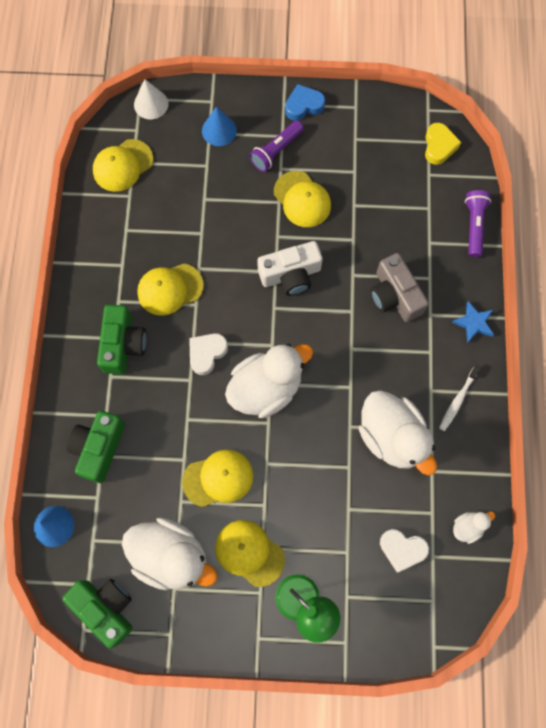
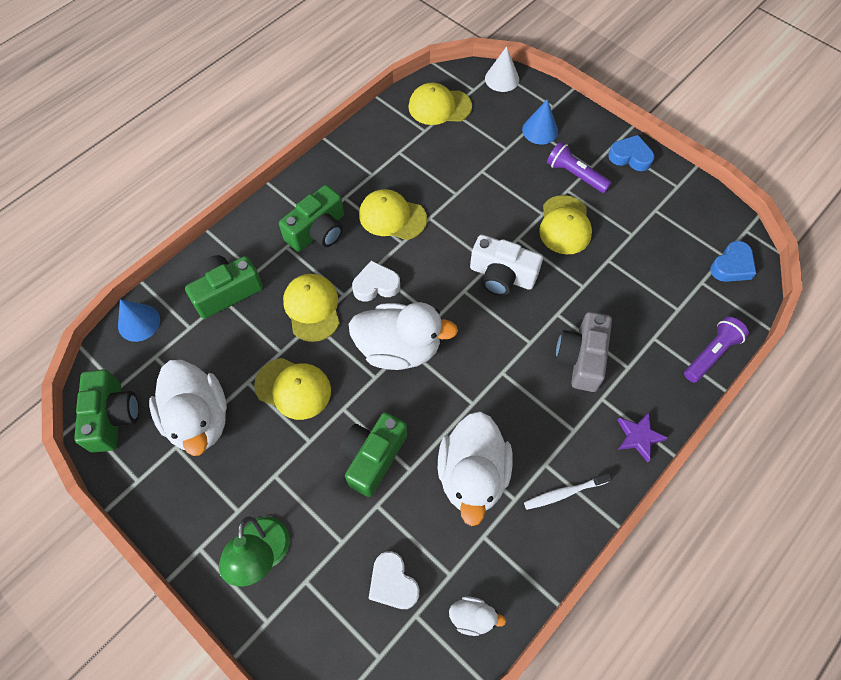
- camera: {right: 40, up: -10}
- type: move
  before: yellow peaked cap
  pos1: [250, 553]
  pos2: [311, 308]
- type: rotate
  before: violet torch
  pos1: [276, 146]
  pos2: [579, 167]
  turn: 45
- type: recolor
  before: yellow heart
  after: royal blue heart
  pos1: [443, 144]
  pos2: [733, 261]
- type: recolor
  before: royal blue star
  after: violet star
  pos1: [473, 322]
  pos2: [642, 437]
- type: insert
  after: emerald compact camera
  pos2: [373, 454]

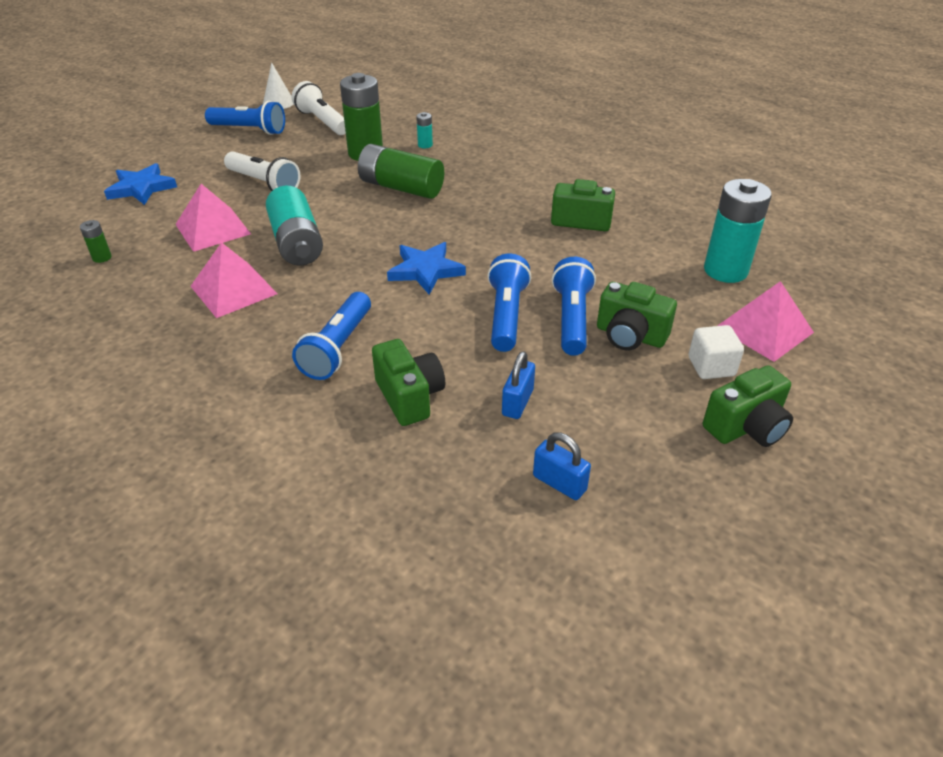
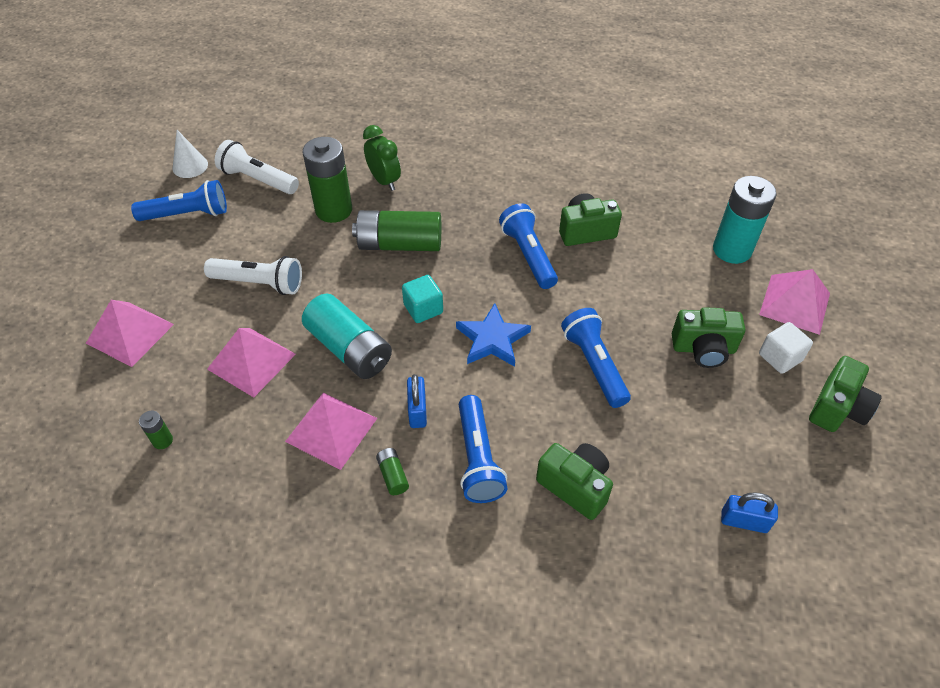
- camera: {right: -25, up: 10}
- type: replace
  before: royal blue star
  after: rosy pyramid shape
  pos1: [140, 184]
  pos2: [130, 333]
- type: replace
  before: teal power cell
  after: emerald alarm clock
  pos1: [424, 130]
  pos2: [382, 158]
- type: move
  before: royal blue lock
  pos1: [518, 385]
  pos2: [417, 401]
- type: move
  before: royal blue torch
  pos1: [574, 306]
  pos2: [528, 246]
- type: insert
  after: emerald power cell
  pos2: [392, 471]
- type: insert
  after: teal cube
  pos2: [422, 299]

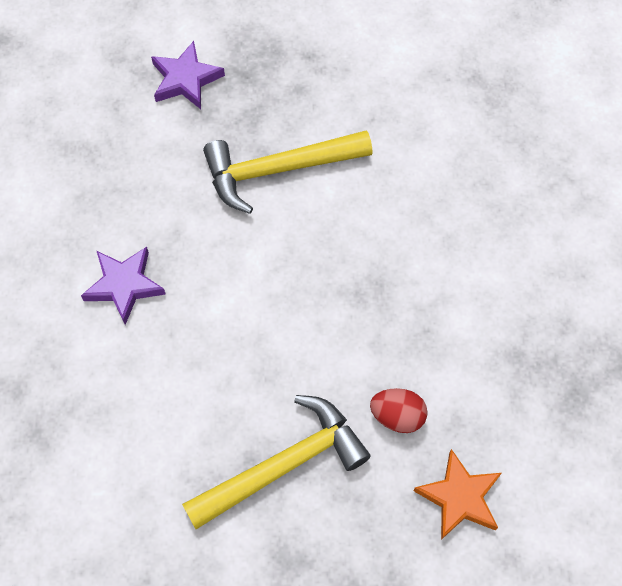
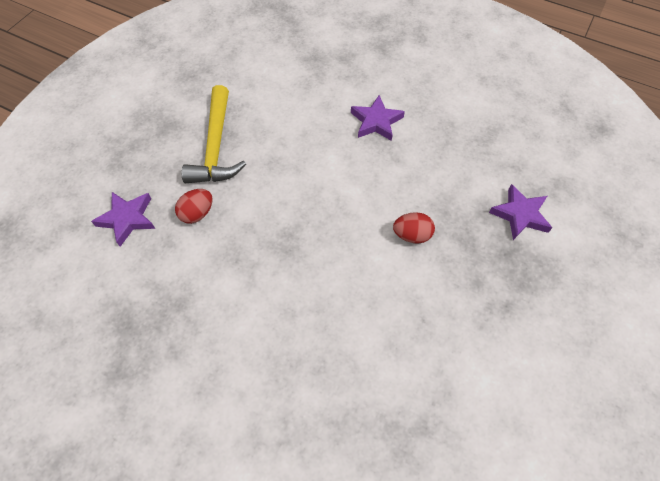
- camera: {right: 120, up: -5}
- type: replace
  before: yellow hammer
  after: crimson egg
  pos1: [287, 172]
  pos2: [414, 228]
- type: recolor
  before: bright orange star
  after: violet star
  pos1: [457, 494]
  pos2: [123, 219]

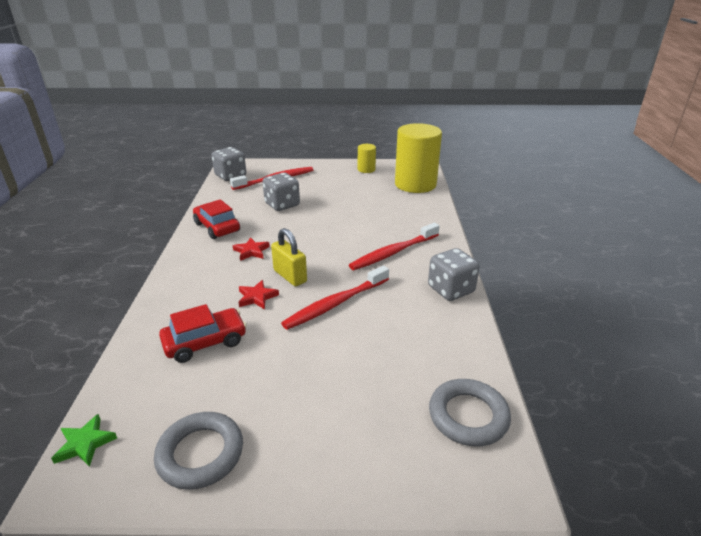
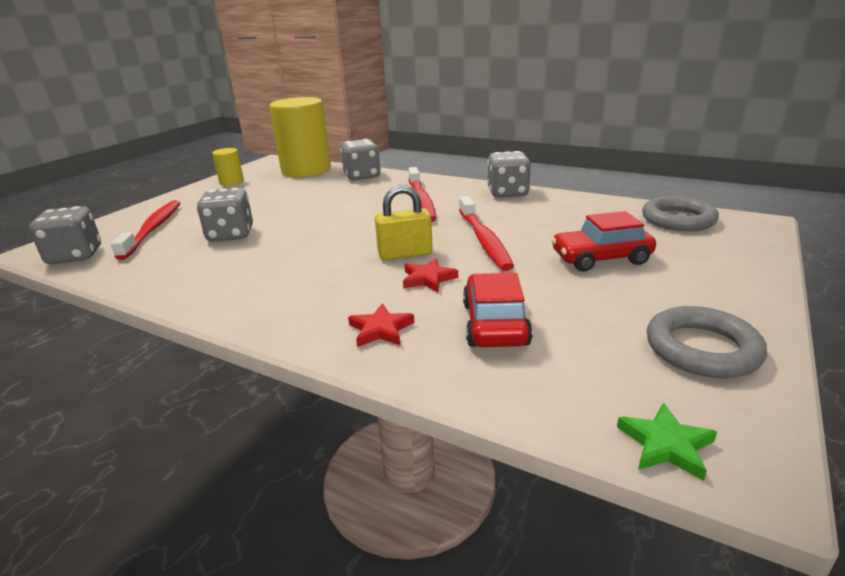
- camera: {right: -60, up: -5}
- type: move
  before: crimson toy car
  pos1: [216, 219]
  pos2: [603, 241]
- type: move
  before: crimson star
  pos1: [251, 249]
  pos2: [381, 325]
- type: insert
  after: grey dice
  pos2: [360, 159]

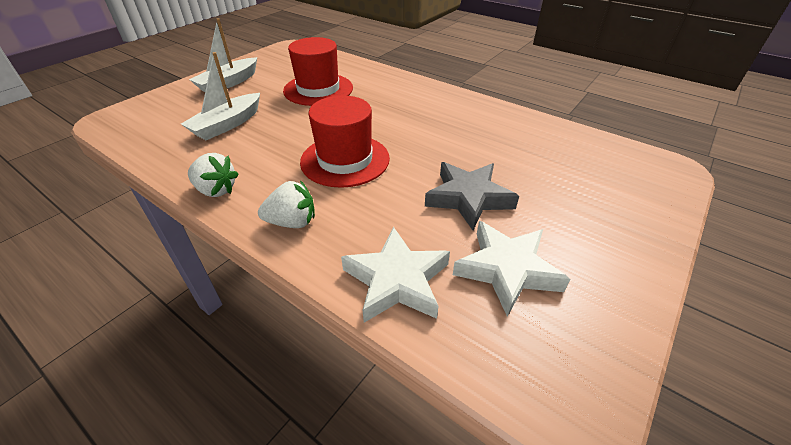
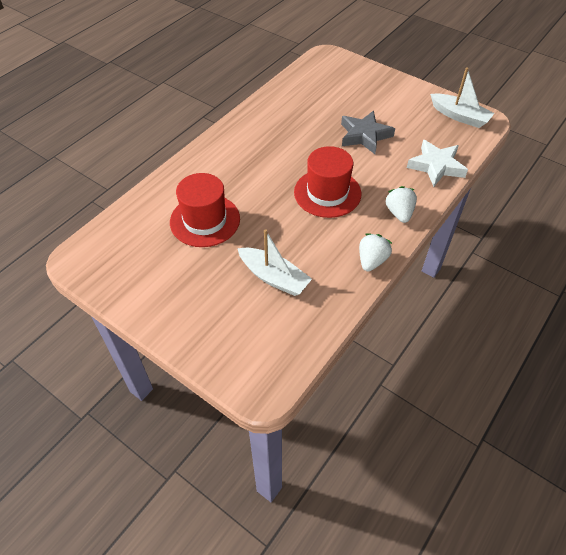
- camera: {right: -90, up: 10}
- type: move
  before: white sailboat
  pos1: [223, 55]
  pos2: [462, 97]
- type: delete
  before: white star
  pos1: [511, 269]

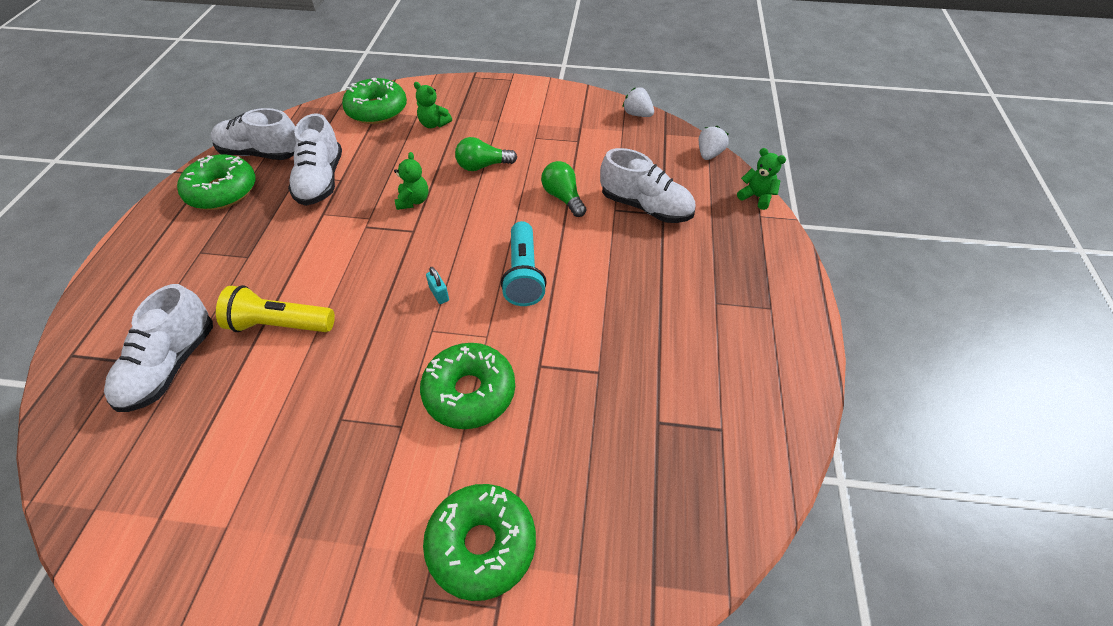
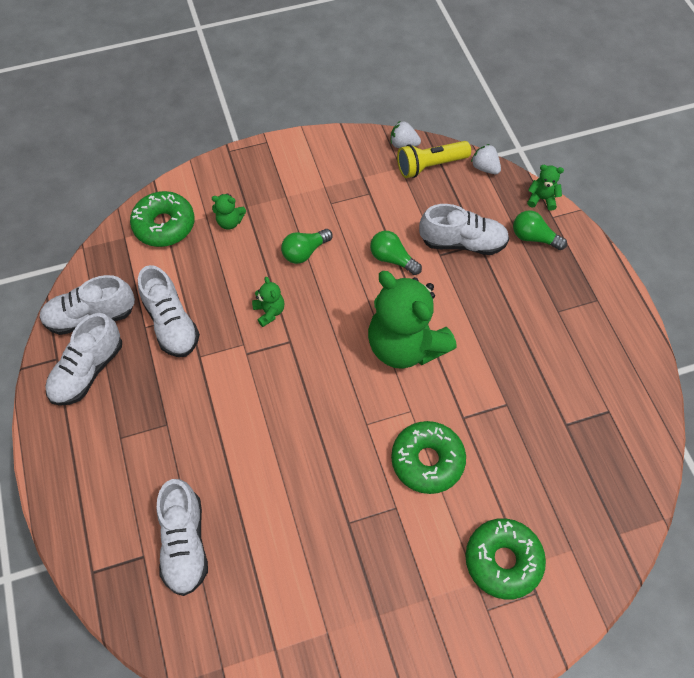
- camera: {right: -25, up: 10}
- type: replace
  before: emerald donut
  after: white shoe
  pos1: [216, 182]
  pos2: [83, 359]
- type: move
  before: yellow torch
  pos1: [275, 308]
  pos2: [434, 159]
- type: delete
  before: teal lock
  pos1: [437, 285]
- type: replace
  before: teal torch
  after: emerald teddy bear
  pos1: [524, 263]
  pos2: [412, 320]
- type: rotate
  before: white berry
  pos1: [714, 143]
  pos2: [486, 159]
  turn: -45
- type: insert
  after: emerald lightbulb
  pos2: [540, 230]

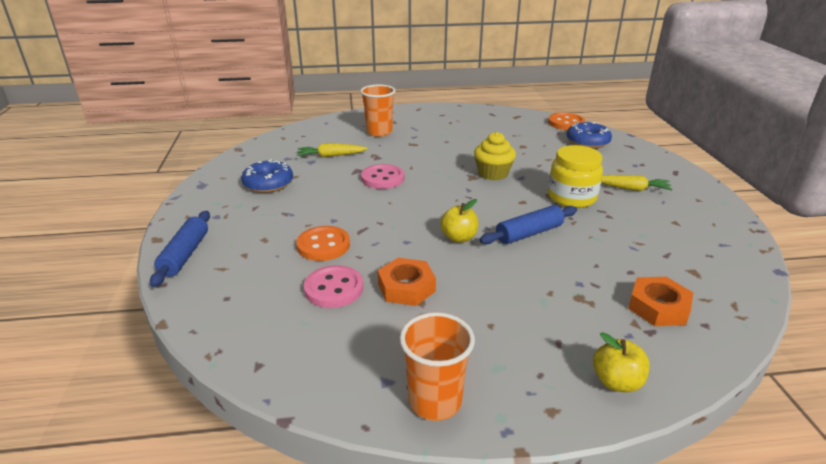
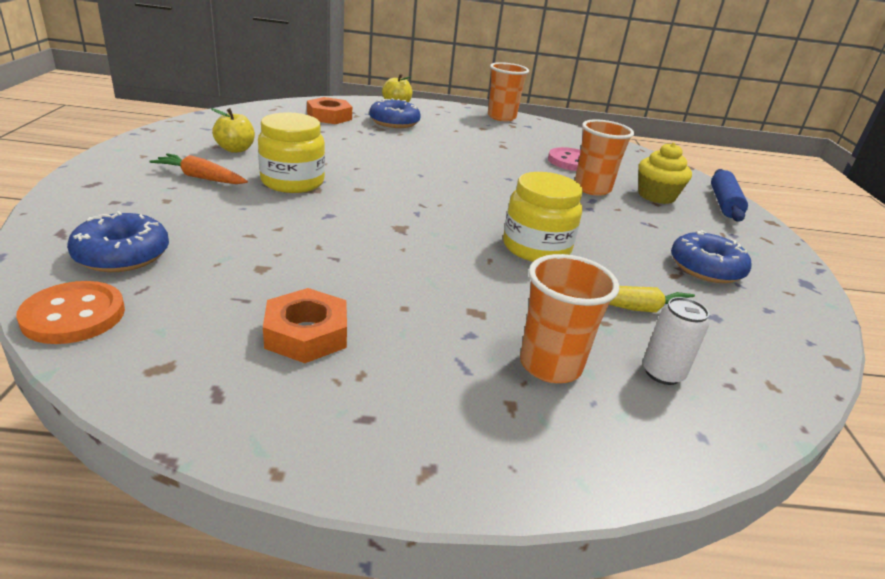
- camera: {right: -175, up: 0}
- type: replace
  before: bright orange button
  after: bright orange tumbler
  pos1: [323, 243]
  pos2: [604, 157]
- type: replace
  before: rosy button
  after: yellow jam jar
  pos1: [382, 176]
  pos2: [543, 217]
- type: move
  before: bright orange hex nut
  pos1: [407, 282]
  pos2: [305, 325]
- type: move
  before: yellow apple
  pos1: [459, 221]
  pos2: [233, 130]
- type: move
  before: yellow muffin
  pos1: [495, 156]
  pos2: [665, 173]
- type: delete
  before: royal blue rolling pin
  pos1: [528, 224]
- type: recolor
  before: yellow carrot
  after: bright orange carrot
  pos1: [636, 183]
  pos2: [198, 168]
- type: insert
  after: royal blue donut
  pos2: [395, 113]
- type: insert
  after: white tin
  pos2: [676, 341]

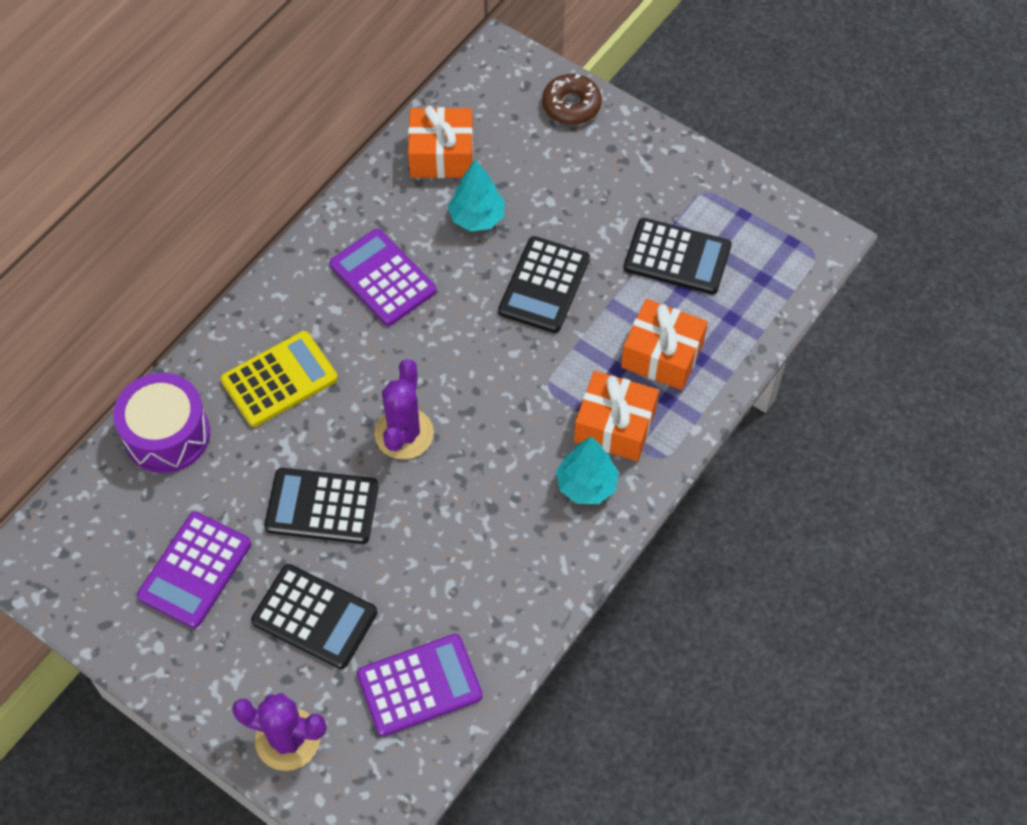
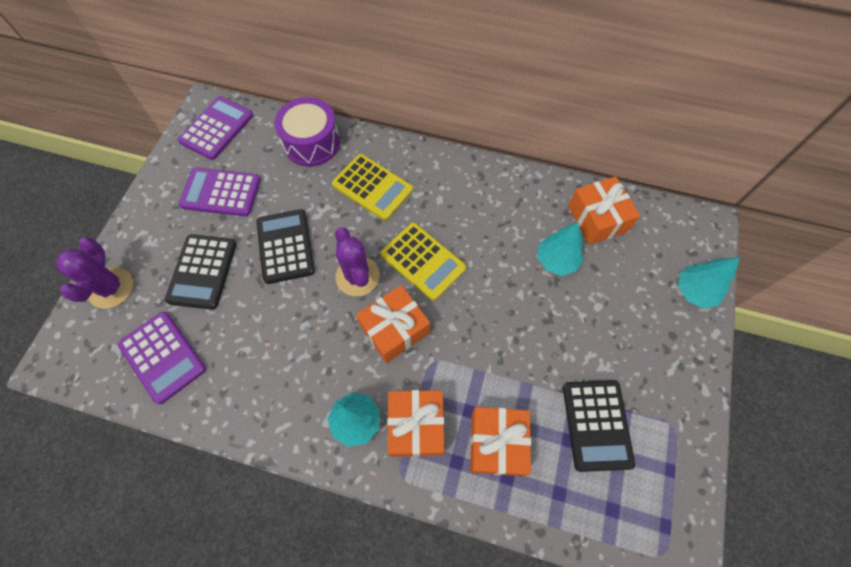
- camera: {right: 70, up: 5}
- type: move
  before: violet adding machine
  pos1: [382, 277]
  pos2: [215, 128]
- type: rotate
  before: violet saguaro cactus
  pos1: [404, 409]
  pos2: [357, 261]
  turn: 75
- type: delete
  before: ebony adding machine
  pos1: [544, 284]
- type: replace
  before: brown donut
  after: teal toy tree
  pos1: [572, 99]
  pos2: [709, 282]
- type: insert
  after: bright orange gift
  pos2: [393, 324]
- type: insert
  after: yellow adding machine
  pos2: [423, 262]

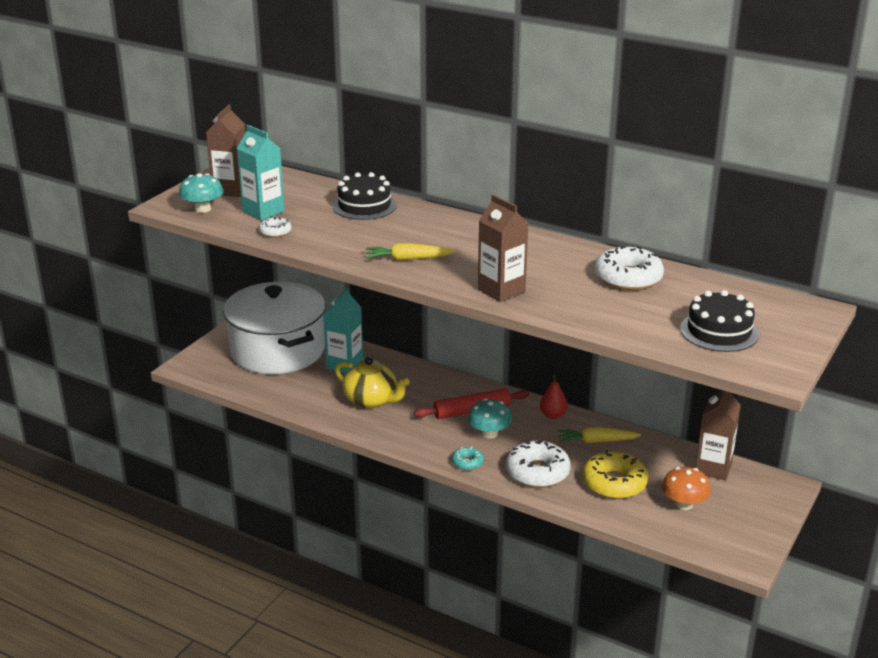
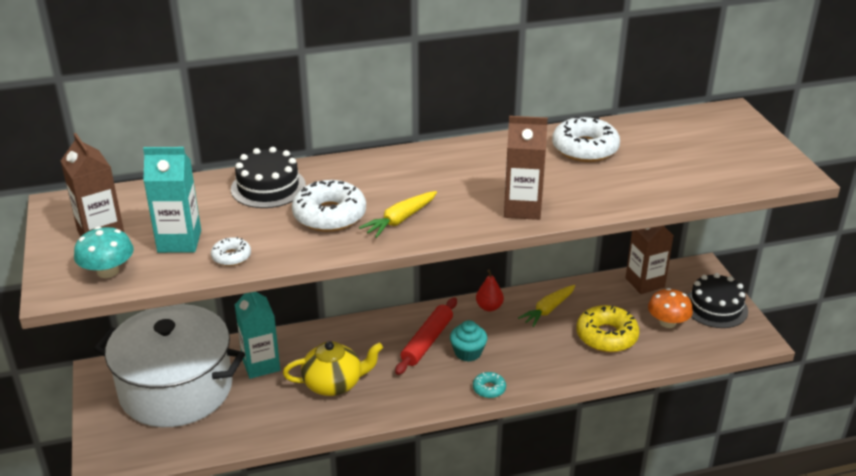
- camera: {right: -45, up: 5}
- type: replace
  before: teal fungus
  after: teal muffin
  pos1: [490, 419]
  pos2: [468, 341]
- type: move
  before: white donut
  pos1: [538, 464]
  pos2: [329, 206]
- type: move
  before: ebony gateau
  pos1: [719, 321]
  pos2: [717, 300]

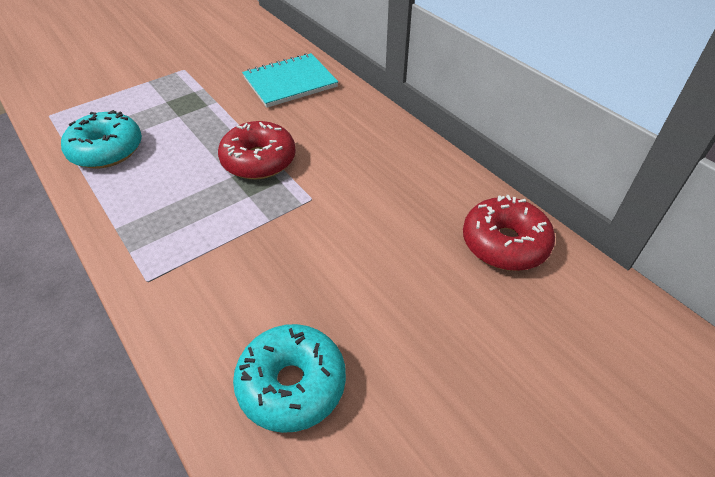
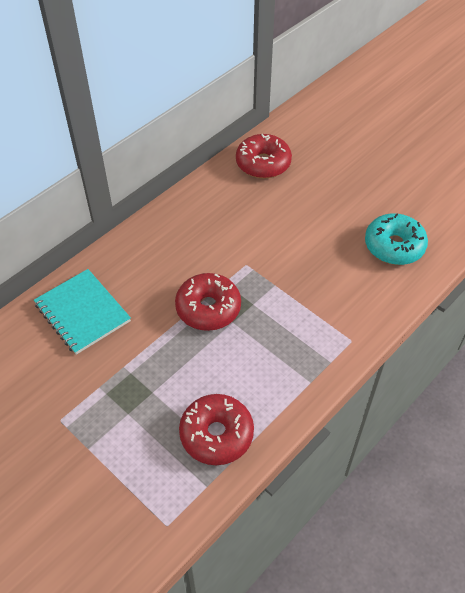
- camera: {right: -100, up: 5}
- type: recolor
  before: teal donut
  after: crimson donut
  pos1: [101, 139]
  pos2: [216, 429]

